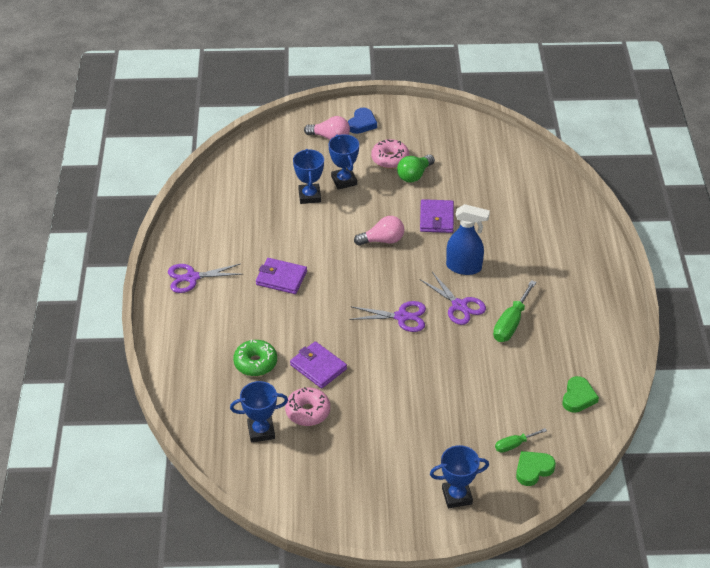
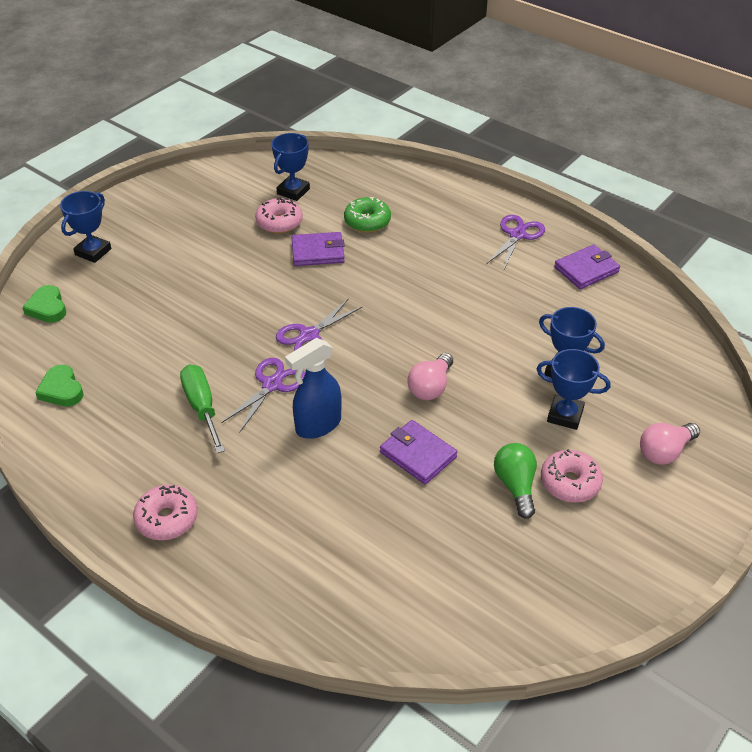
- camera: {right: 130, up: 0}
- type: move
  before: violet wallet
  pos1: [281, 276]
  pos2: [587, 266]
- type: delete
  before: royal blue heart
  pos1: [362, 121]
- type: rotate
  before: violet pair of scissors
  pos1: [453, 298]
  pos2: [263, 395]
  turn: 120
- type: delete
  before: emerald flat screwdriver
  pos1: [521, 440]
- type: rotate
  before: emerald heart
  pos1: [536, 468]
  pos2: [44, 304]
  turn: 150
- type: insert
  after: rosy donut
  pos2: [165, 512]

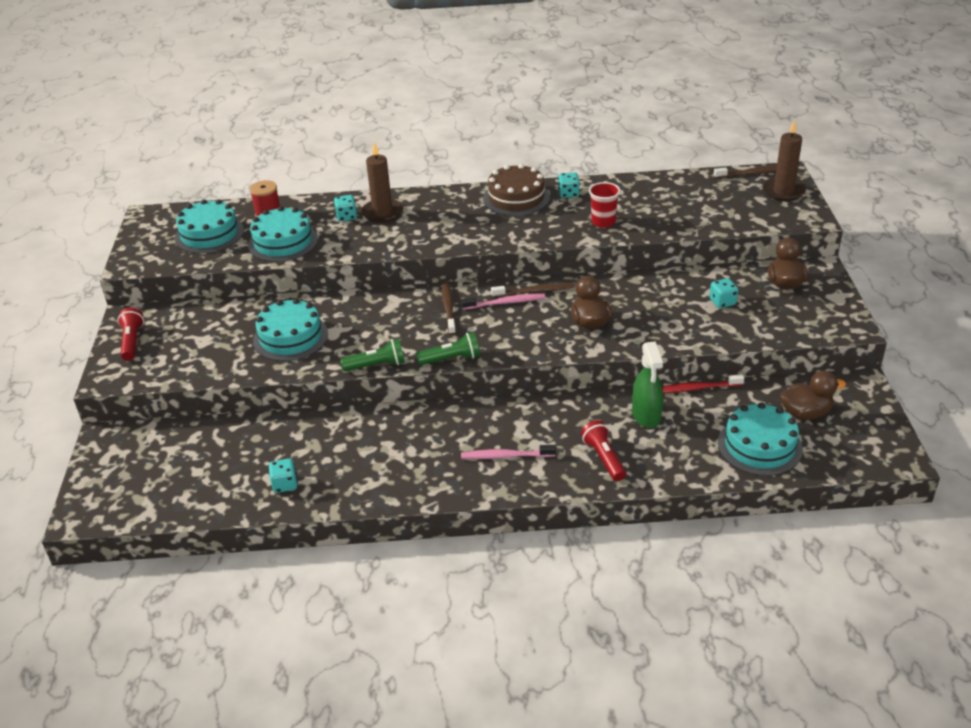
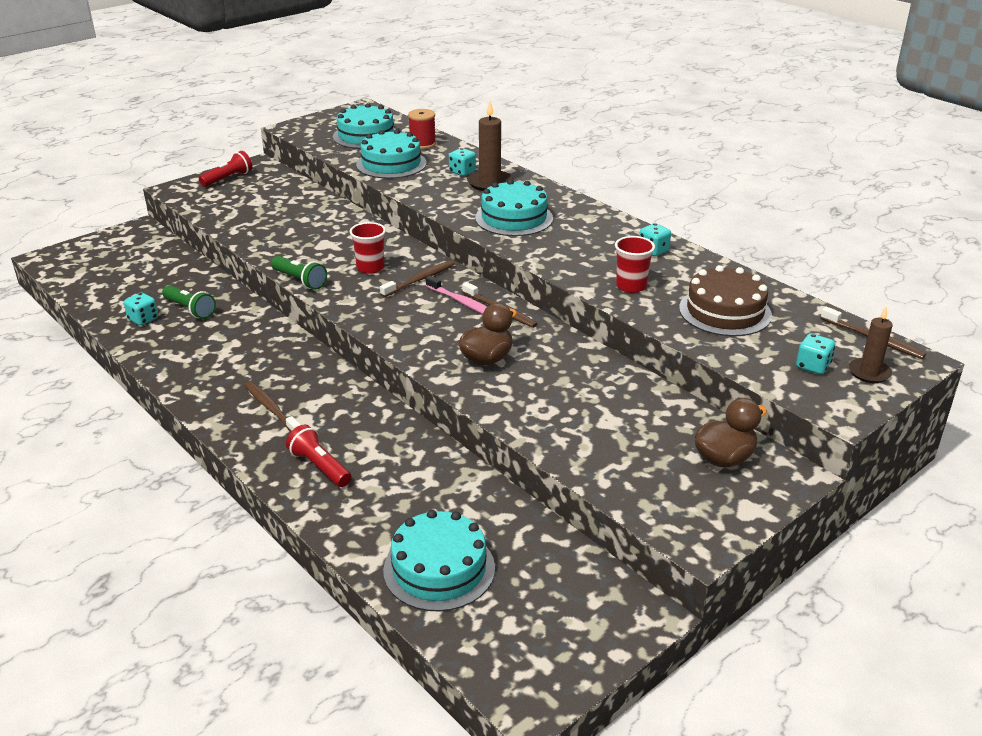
- camera: {right: 50, up: -5}
- type: move
  before: teal gateau
  pos1: [290, 329]
  pos2: [514, 207]
- type: move
  before: emerald torch
  pos1: [448, 348]
  pos2: [189, 302]
- type: recolor
  before: rosy tooth brush
  after: brown tooth brush
  pos1: [508, 452]
  pos2: [273, 406]
- type: move
  before: brown gateau
  pos1: [516, 190]
  pos2: [725, 300]
- type: rotate
  before: crimson torch
  pos1: [603, 450]
  pos2: [319, 456]
  turn: -75
- type: delete
  before: emerald spray bottle
  pos1: [647, 384]
- type: delete
  before: crimson tooth brush
  pos1: [703, 383]
- type: move
  before: teal dice
  pos1: [724, 293]
  pos2: [815, 354]
- type: resize
  before: brown candle
  pos1: [784, 160]
  pos2: [871, 345]
  scale: 0.66
- type: delete
  before: brown rubber duck
  pos1: [813, 395]
- type: insert
  after: crimson tumbler
  pos2: [368, 248]

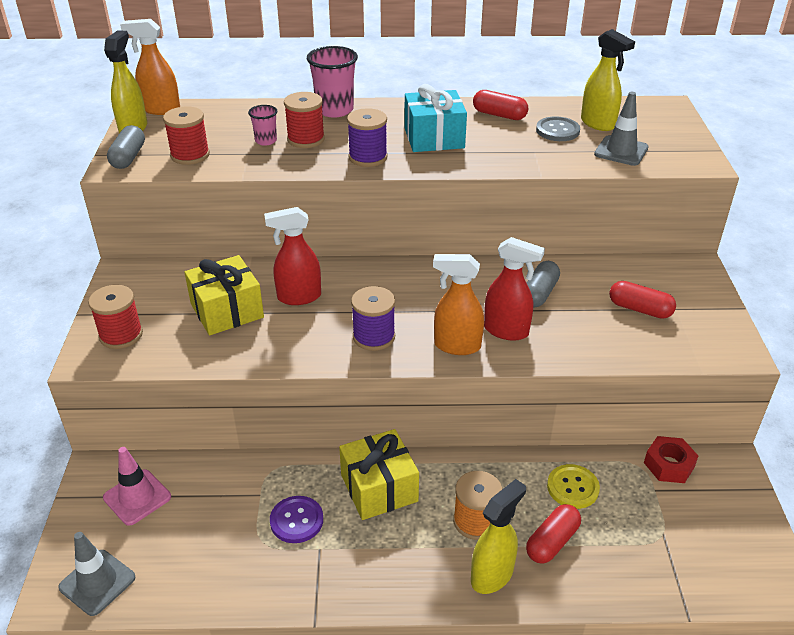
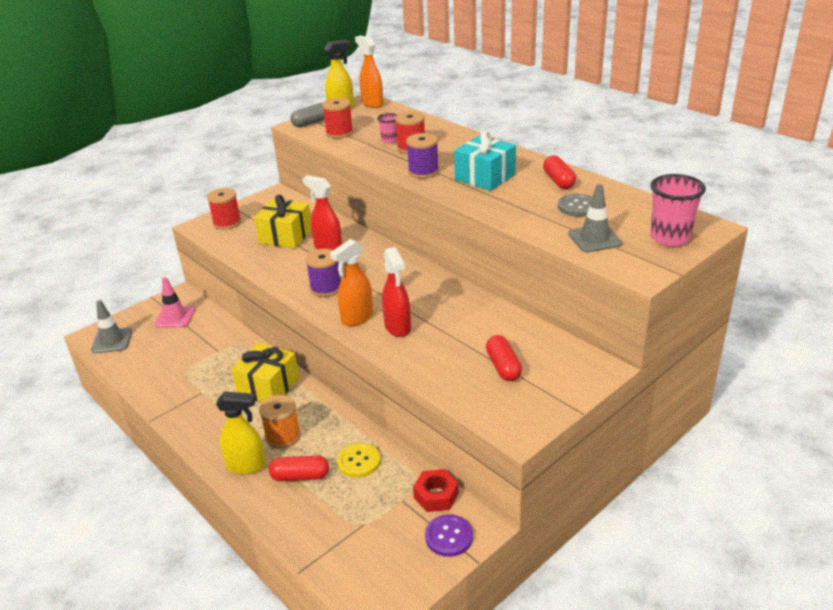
- camera: {right: 50, up: -5}
- type: move
  before: violet button
  pos1: [296, 519]
  pos2: [449, 535]
- type: move
  before: rosy tumbler
  pos1: [332, 82]
  pos2: [678, 210]
- type: rotate
  before: bright orange spray bottle
  pos1: [458, 304]
  pos2: [351, 282]
  turn: -105
- type: delete
  before: grey pill shape
  pos1: [543, 284]
- type: delete
  before: yellow spray bottle
  pos1: [608, 80]

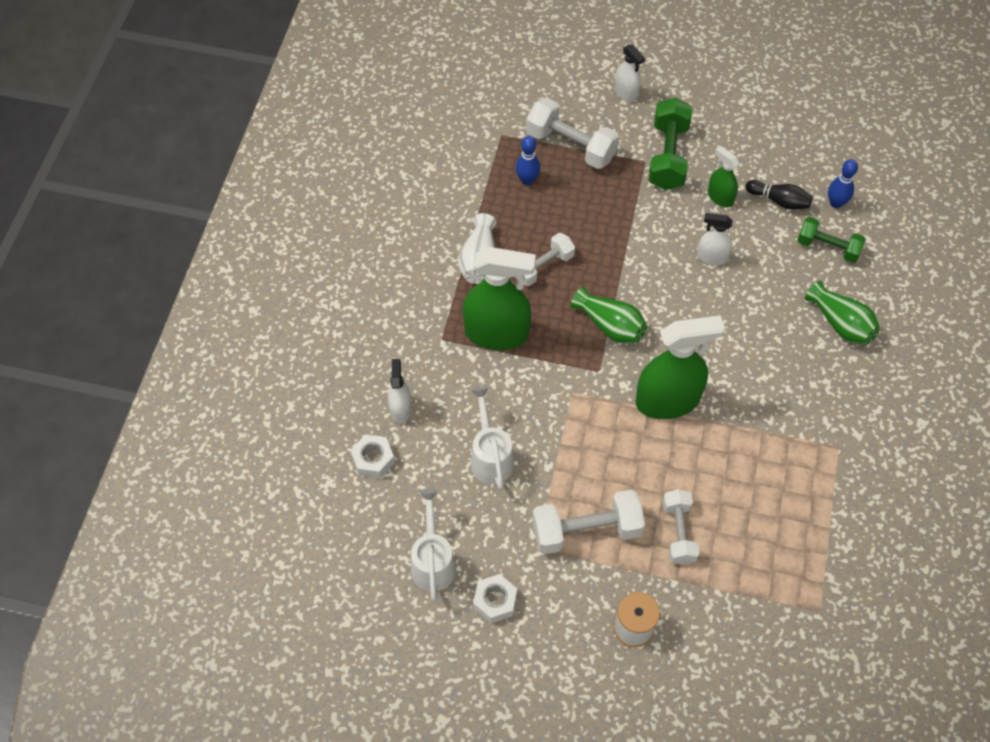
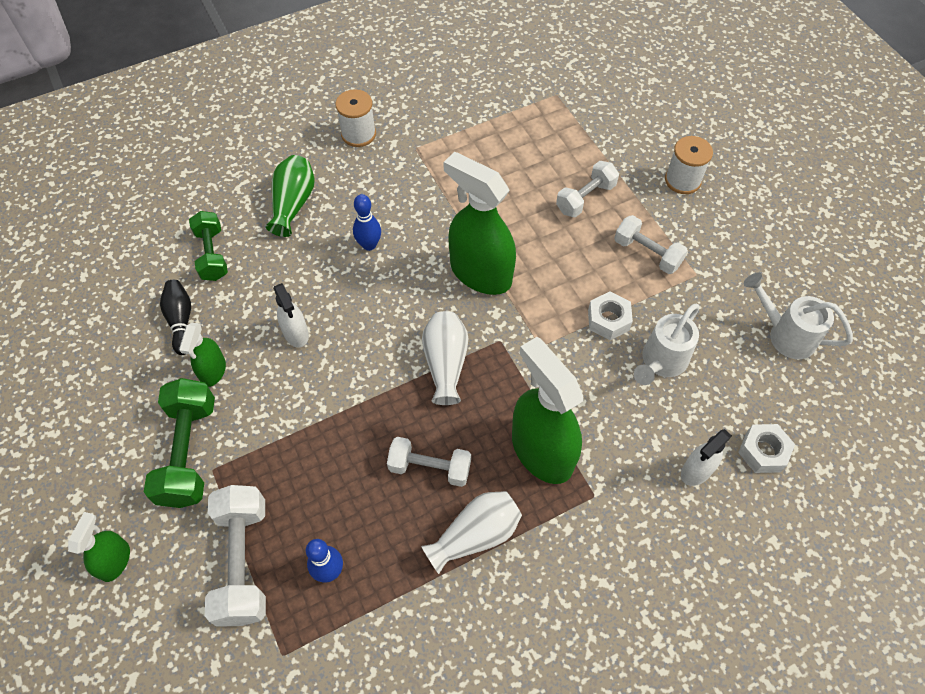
- camera: {right: -130, up: 0}
- type: rotate
  before: white watering can
  pos1: [433, 544]
  pos2: [798, 315]
  turn: 75
- type: move
  before: white hex nut
  pos1: [495, 598]
  pos2: [610, 316]
- type: resize
  before: white hand weight
  pos1: [588, 522]
  pos2: [651, 244]
  scale: 0.66
- type: recolor
  before: emerald vase
  after: white vase
  pos1: [609, 315]
  pos2: [445, 358]
- type: recolor
  before: white spray bottle
  after: emerald spray bottle
  pos1: [630, 73]
  pos2: [99, 547]
- type: rotate
  before: emerald hand weight
  pos1: [670, 144]
  pos2: [179, 443]
  turn: -60
- type: move
  before: royal blue bowling pin
  pos1: [843, 183]
  pos2: [367, 222]
- type: insert
  after: white reel of thread
  pos2: [355, 118]

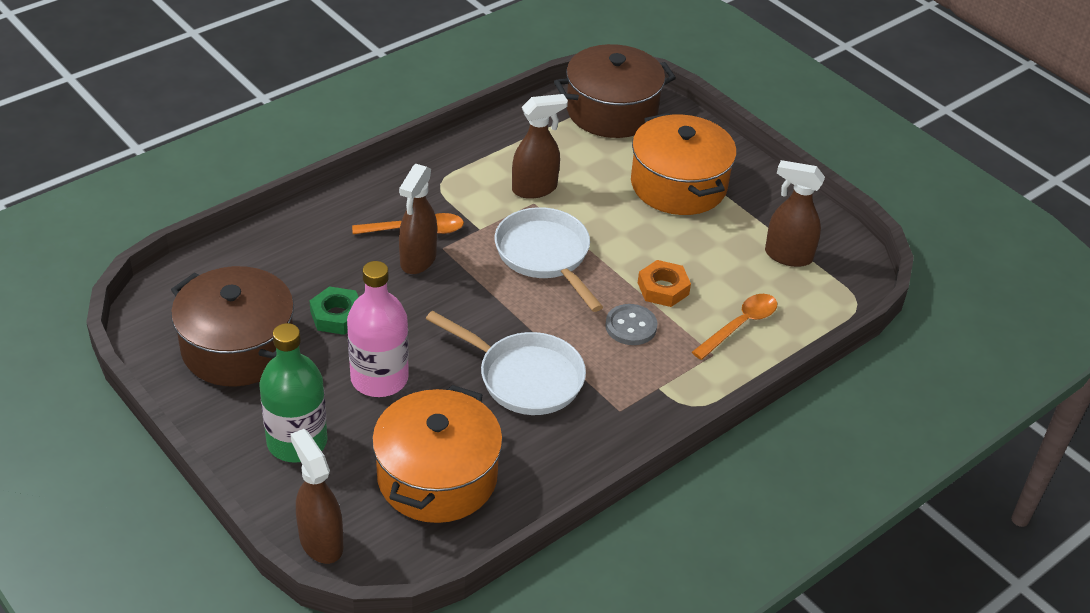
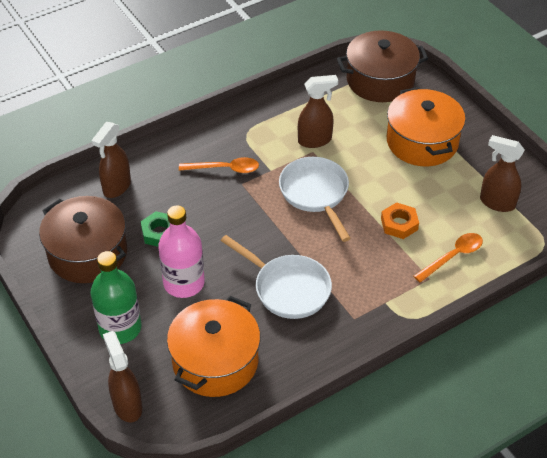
- camera: {right: 10, up: 5}
- type: move
  before: brown spray bottle
  pos1: [418, 219]
  pos2: [111, 160]
- type: delete
  before: grey button
  pos1: [631, 324]

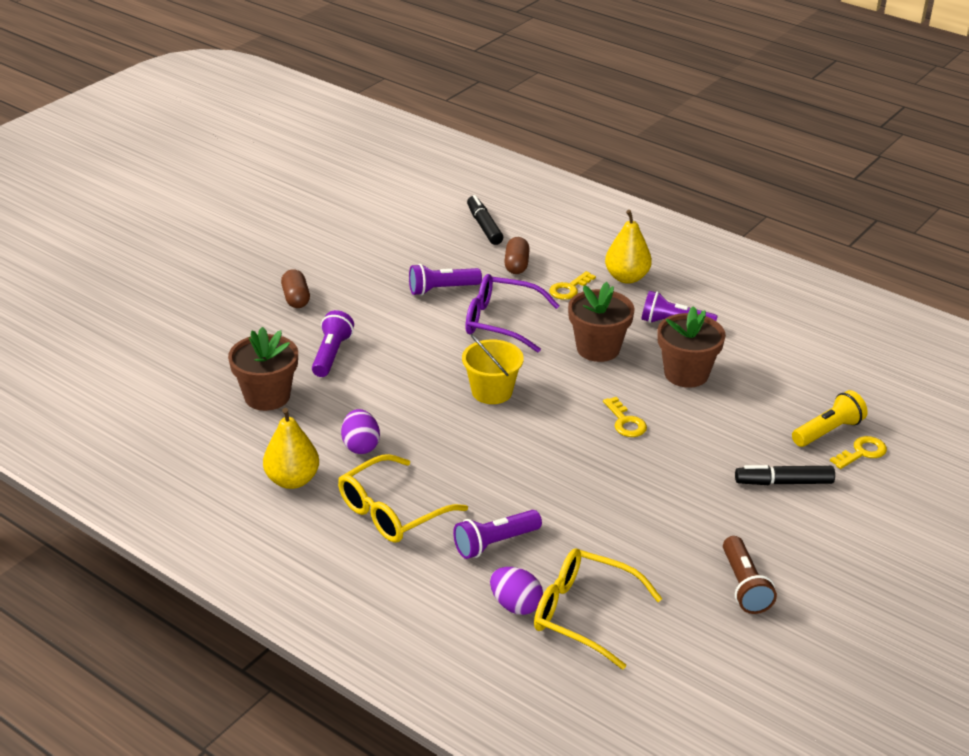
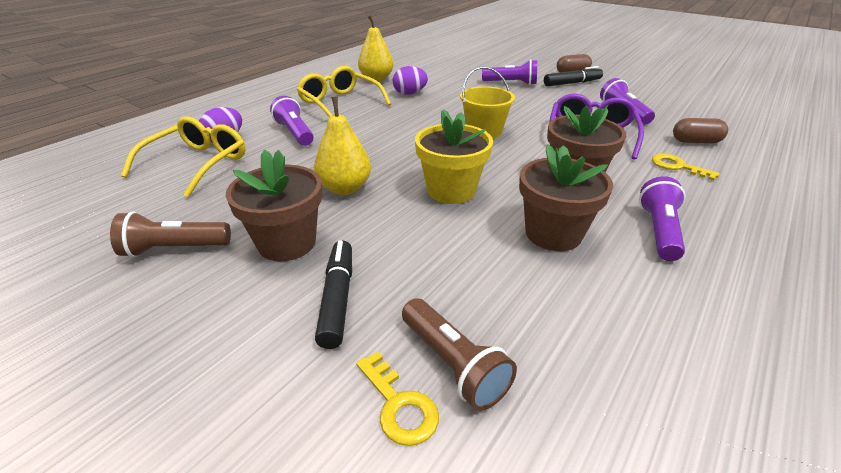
- camera: {right: 90, up: 0}
- type: move
  before: brown plant pot
  pos1: [263, 369]
  pos2: [274, 205]
- type: move
  before: ebony marker pen
  pos1: [485, 220]
  pos2: [573, 76]
- type: replace
  before: yellow key
  after: yellow plant pot
  pos1: [625, 417]
  pos2: [454, 157]
- type: move
  before: yellow pear
  pos1: [628, 247]
  pos2: [342, 146]
- type: recolor
  before: yellow torch
  after: brown torch
  pos1: [830, 418]
  pos2: [459, 354]

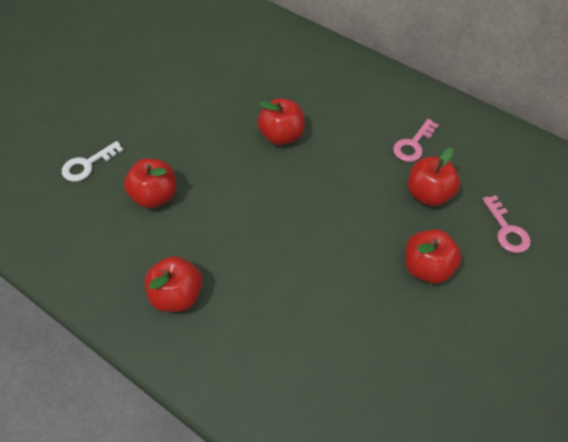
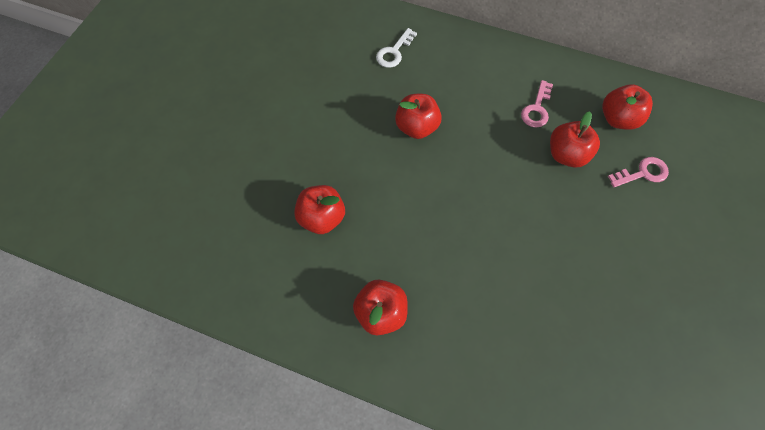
- camera: {right: -15, up: 10}
- type: move
  before: white key
  pos1: [93, 161]
  pos2: [396, 48]
- type: move
  before: crimson apple
  pos1: [433, 256]
  pos2: [627, 107]
- type: rotate
  before: rosy key
  pos1: [506, 224]
  pos2: [638, 172]
  turn: -75

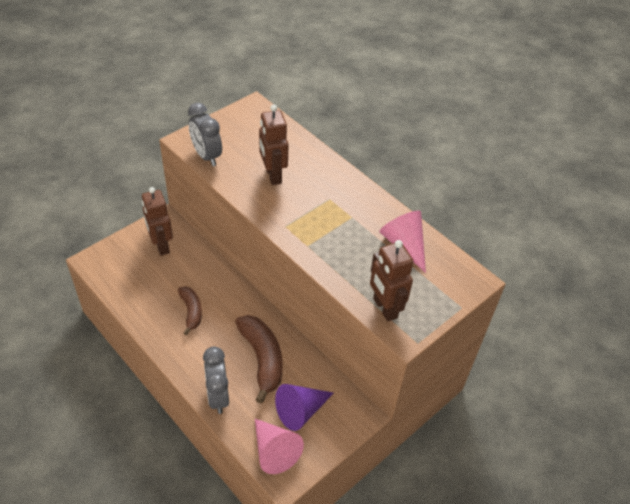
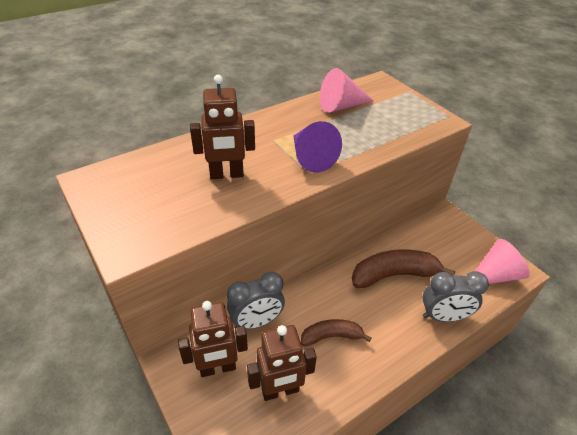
- camera: {right: -80, up: -5}
- type: move
  before: grey alarm clock
  pos1: [205, 134]
  pos2: [256, 300]
- type: move
  before: violet cone
  pos1: [304, 407]
  pos2: [317, 147]
- type: move
  before: brown robot figure
  pos1: [392, 280]
  pos2: [282, 363]

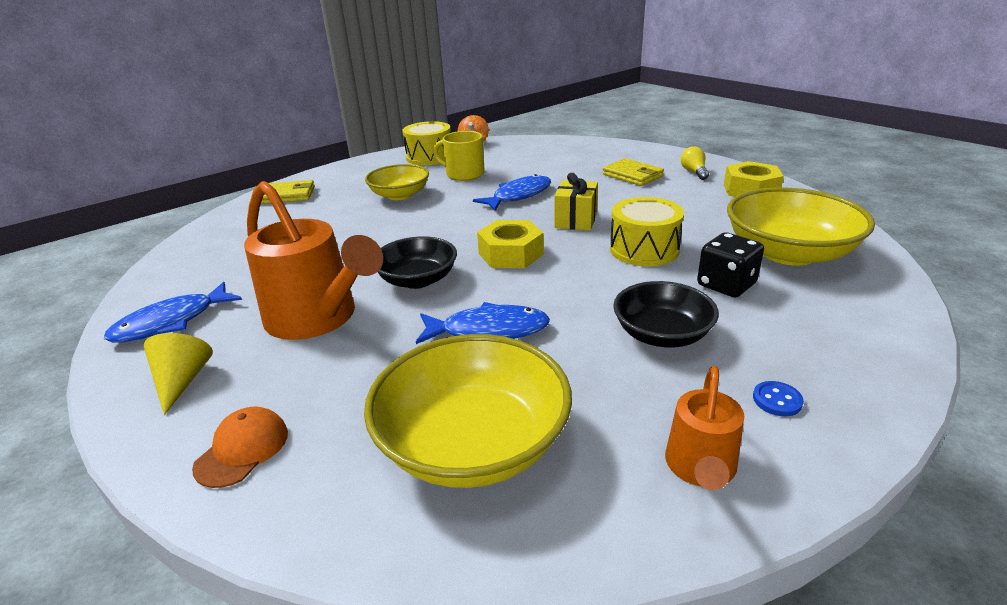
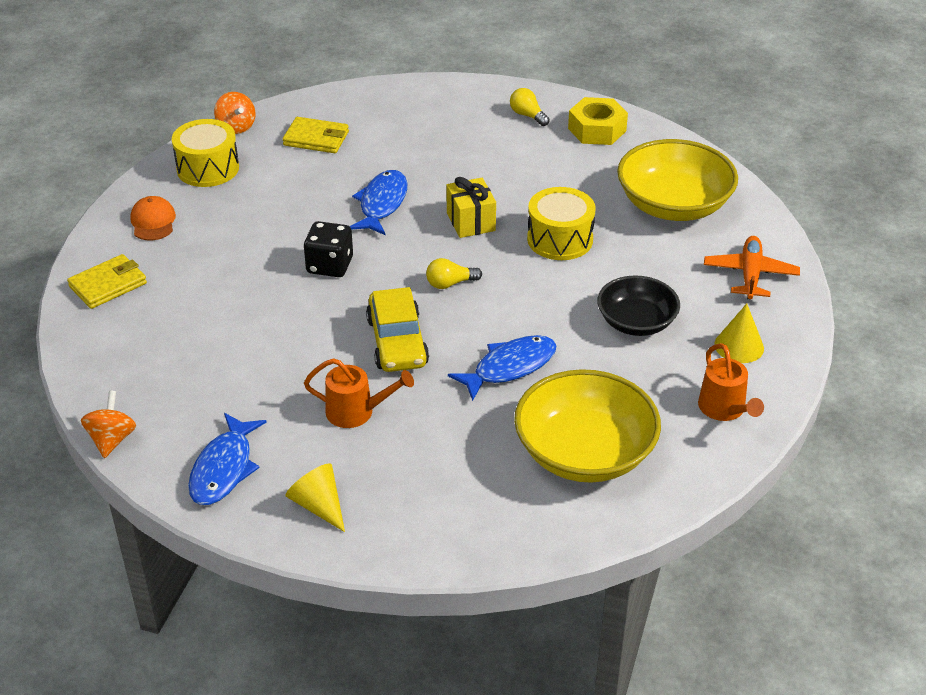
- camera: {right: -35, up: 10}
- type: move
  before: bright orange peaked cap
  pos1: [240, 447]
  pos2: [153, 218]
- type: resize
  before: bright orange watering can
  pos1: [313, 260]
  pos2: [359, 393]
  scale: 0.54
- type: delete
  before: yellow serving bowl
  pos1: [397, 182]
- type: replace
  before: ebony serving bowl
  after: yellow toy car
  pos1: [417, 262]
  pos2: [397, 329]
- type: delete
  before: yellow tea mug
  pos1: [459, 156]
- type: replace
  before: yellow hex nut
  after: yellow lightbulb
  pos1: [510, 244]
  pos2: [454, 273]
- type: move
  before: yellow wallet
  pos1: [633, 172]
  pos2: [316, 135]
- type: move
  before: ebony dice
  pos1: [730, 265]
  pos2: [328, 249]
- type: replace
  before: royal blue button
  after: yellow cone
  pos1: [778, 398]
  pos2: [739, 333]
- type: insert
  after: bright orange whirligig
  pos2: [108, 424]
- type: insert
  after: bright orange plane
  pos2: [752, 268]

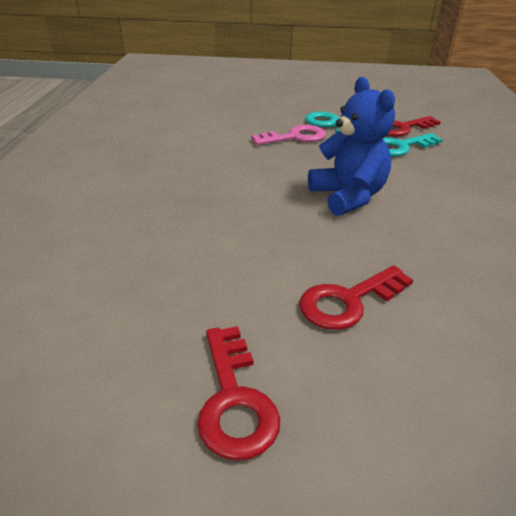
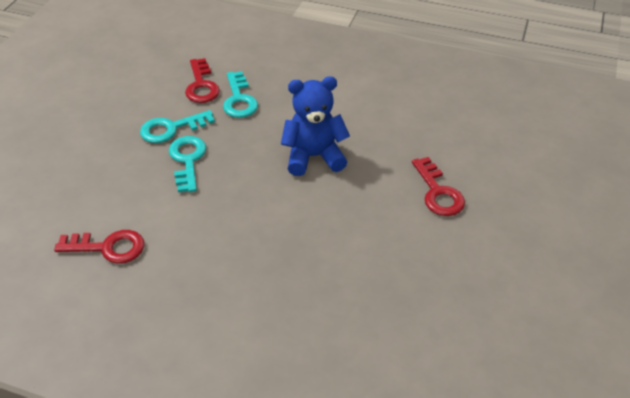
- camera: {right: -75, up: 10}
- type: move
  before: crimson key
  pos1: [238, 393]
  pos2: [99, 247]
- type: recolor
  before: rosy key
  after: teal key
  pos1: [288, 135]
  pos2: [187, 164]

